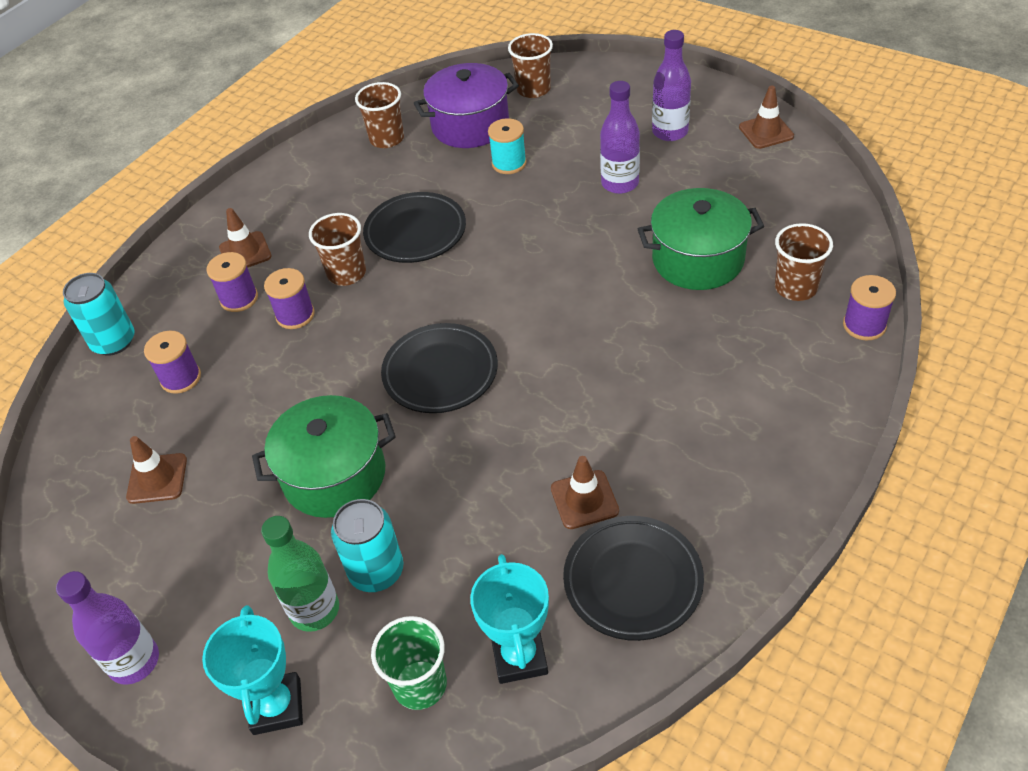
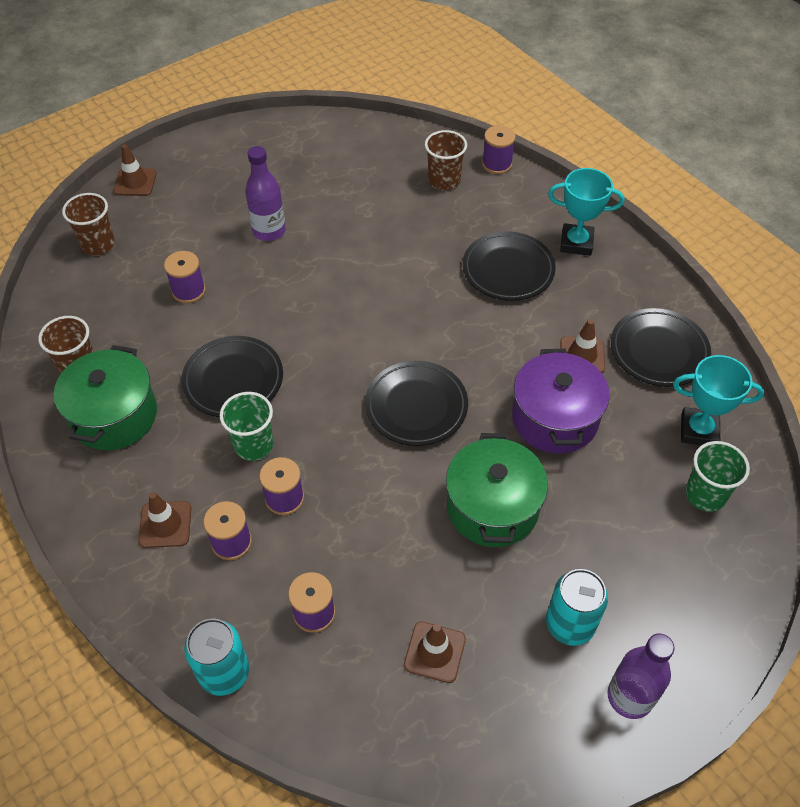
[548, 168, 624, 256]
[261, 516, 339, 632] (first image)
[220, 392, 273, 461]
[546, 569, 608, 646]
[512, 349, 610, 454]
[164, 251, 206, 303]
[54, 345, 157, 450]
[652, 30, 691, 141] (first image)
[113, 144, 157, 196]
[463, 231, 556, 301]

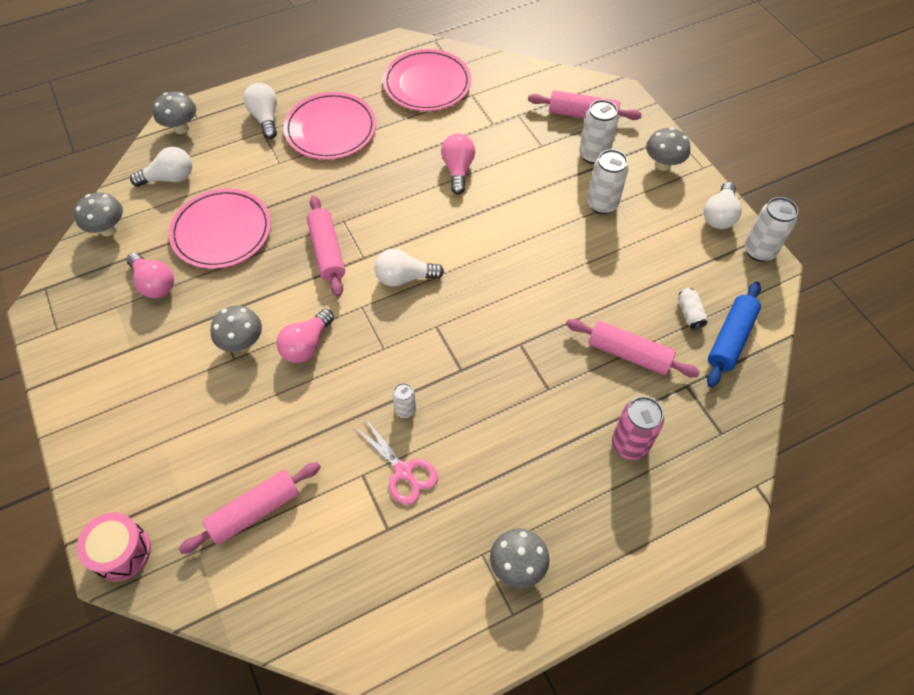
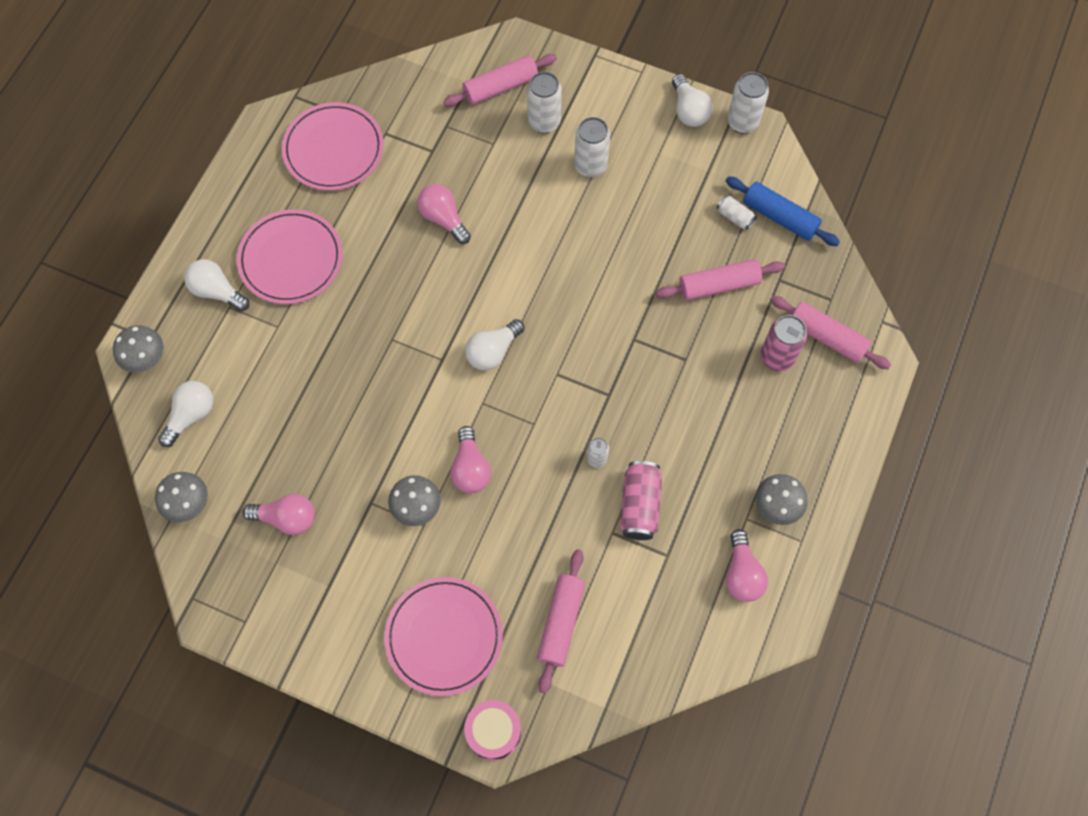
[384, 577, 503, 696]
[770, 296, 891, 369]
[620, 461, 662, 540]
[646, 127, 690, 171] (first image)
[726, 176, 840, 246]
[726, 529, 768, 602]

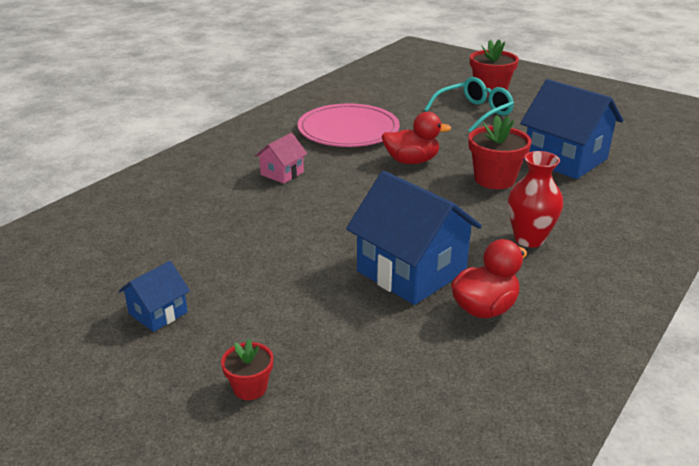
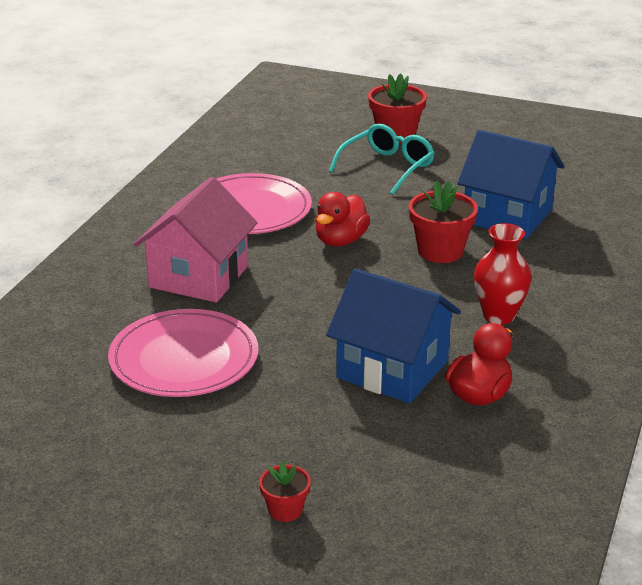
[119, 261, 190, 332] (first image)
[134, 177, 258, 302]
[315, 192, 370, 247]
[108, 309, 258, 397]

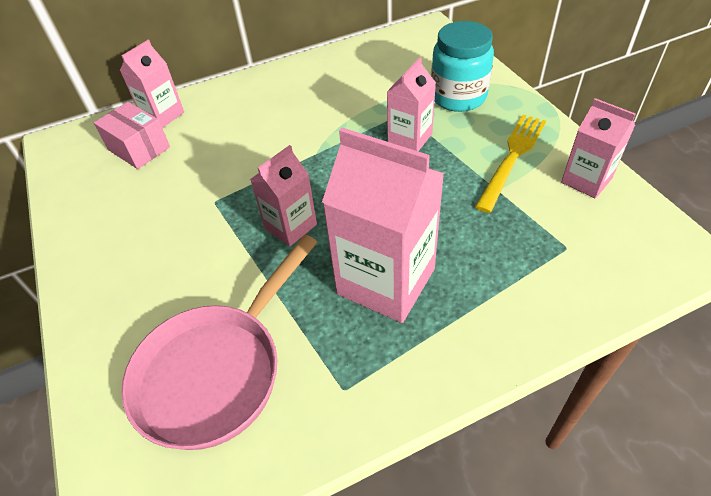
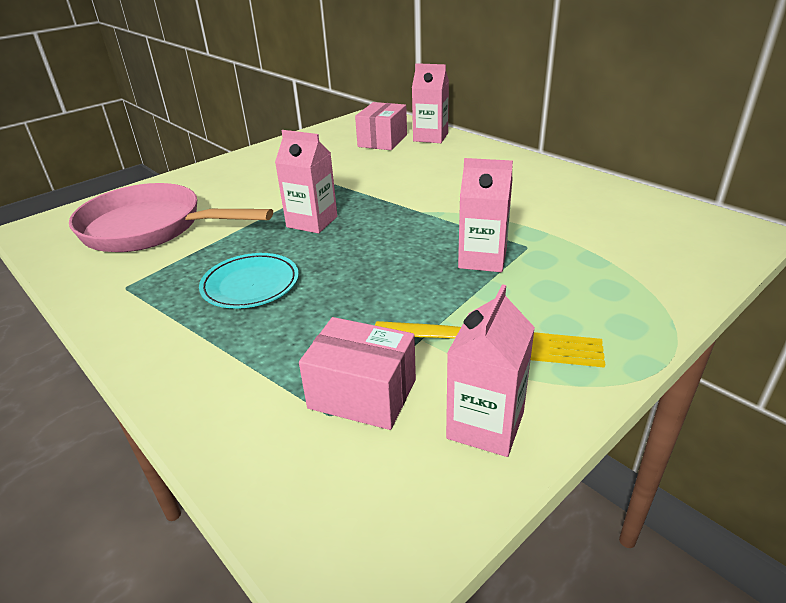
[199, 253, 299, 309]
[431, 21, 494, 112] (first image)
[299, 317, 416, 430]

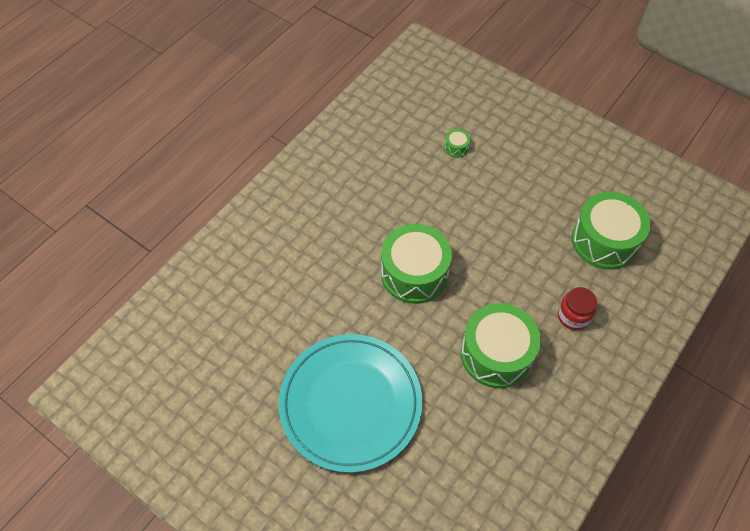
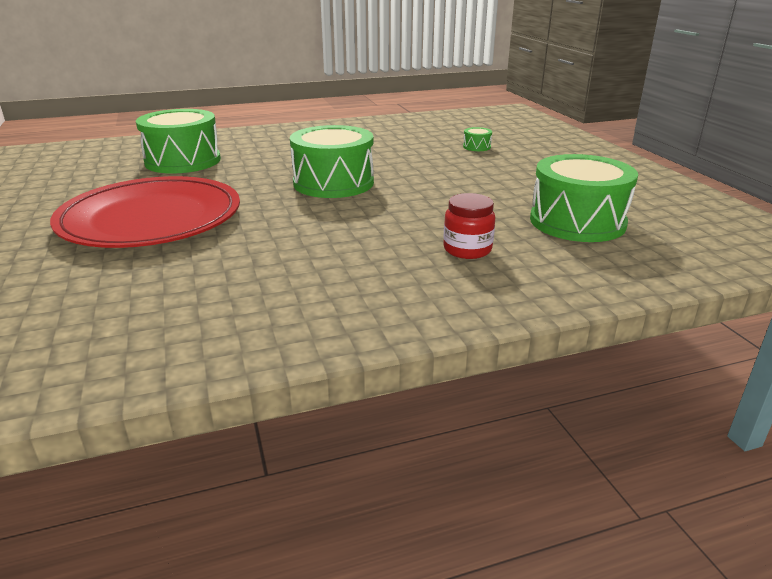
[50, 176, 240, 248]
[136, 109, 221, 174]

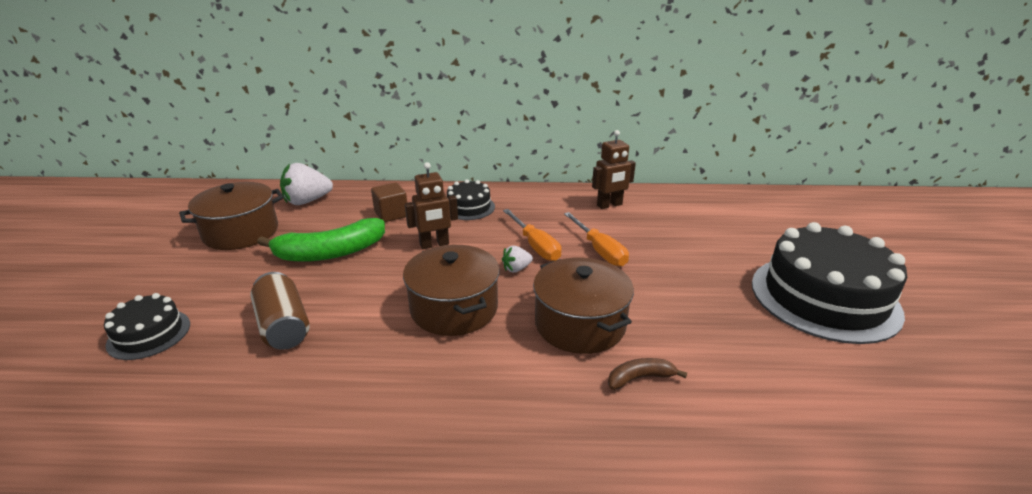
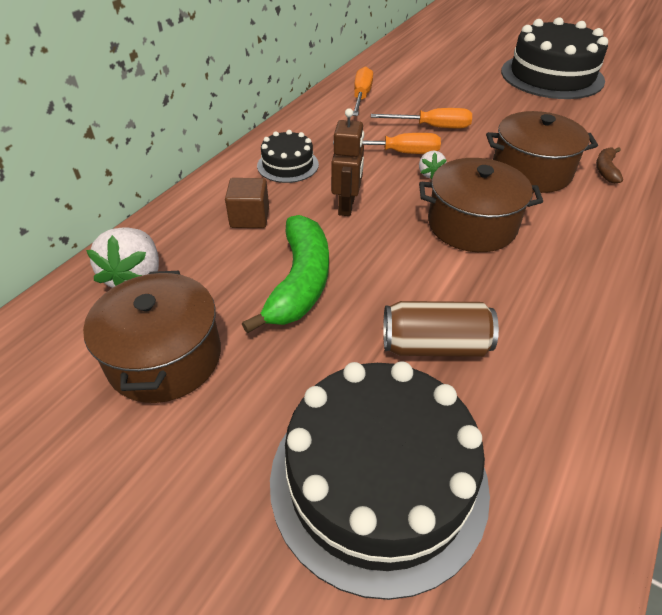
[270, 361, 490, 600]
[353, 66, 373, 116]

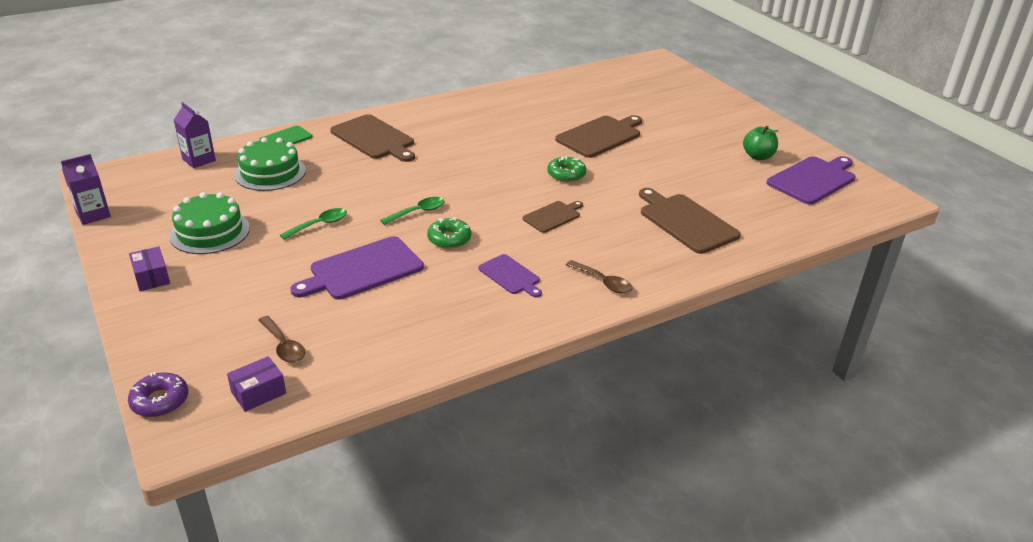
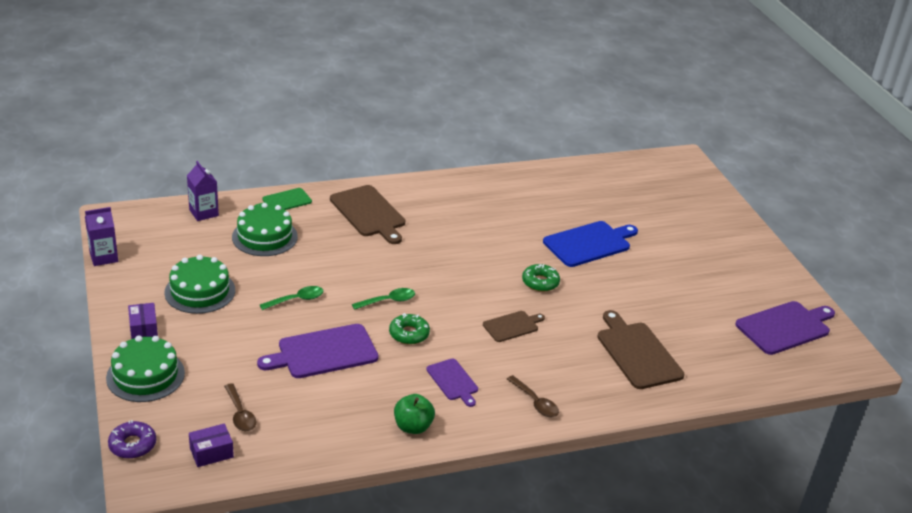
[543, 221, 638, 267]
[394, 394, 435, 434]
[106, 335, 185, 402]

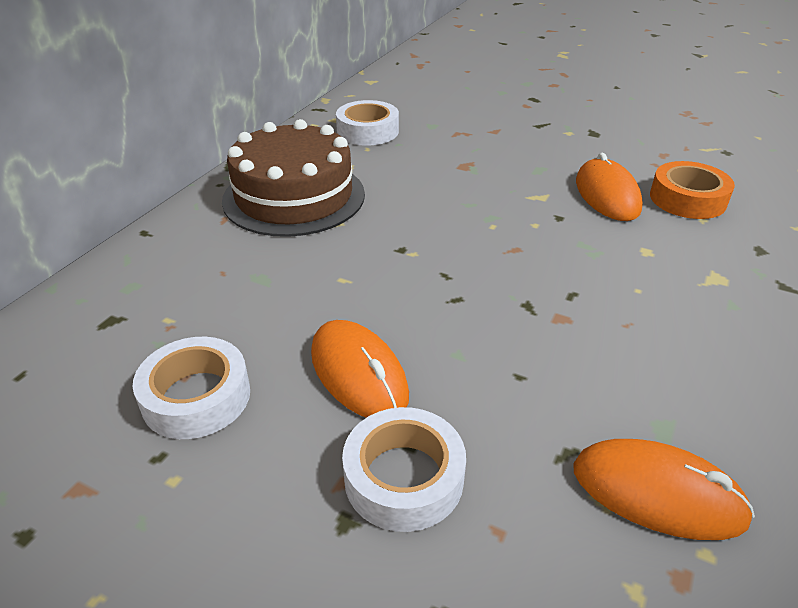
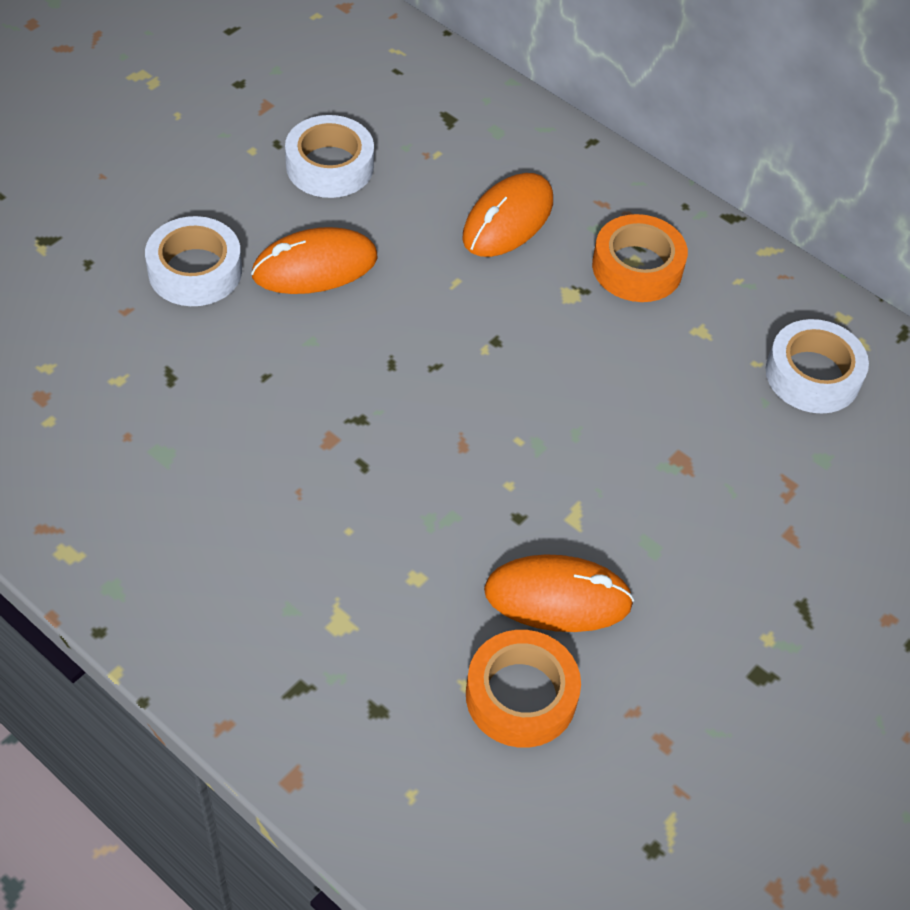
[592, 214, 688, 302]
[462, 173, 553, 257]

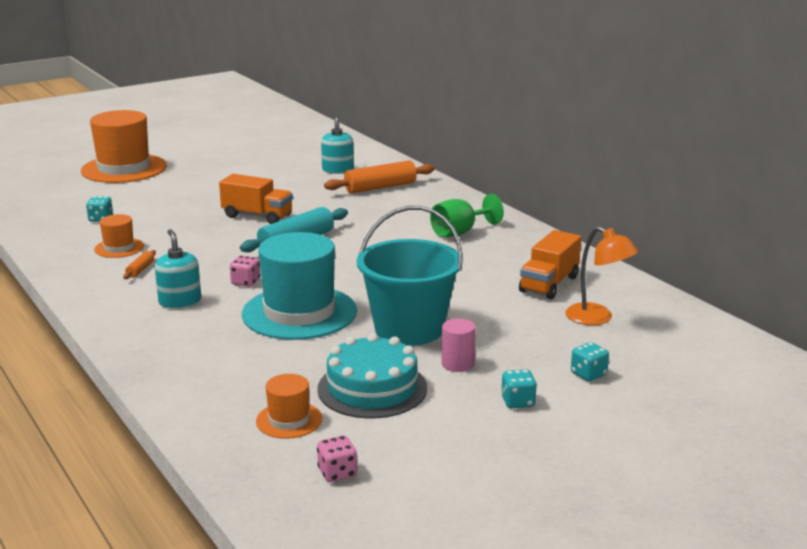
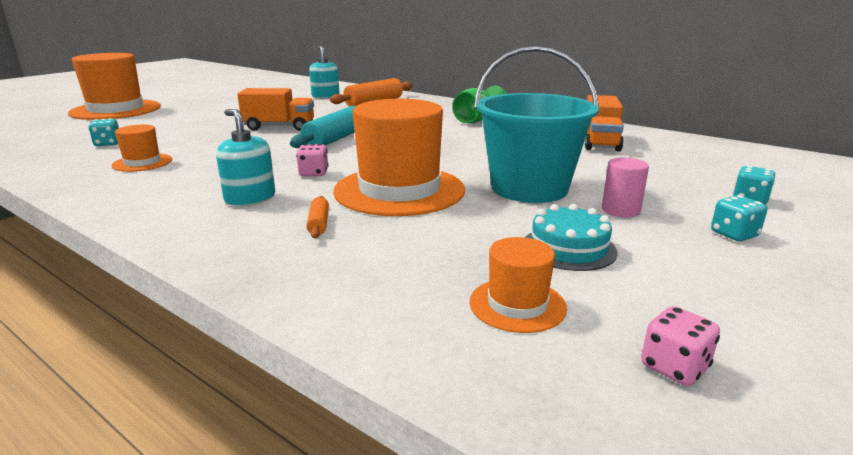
[307, 196, 329, 238]
[333, 99, 465, 216]
[525, 204, 618, 271]
[565, 226, 639, 325] (first image)

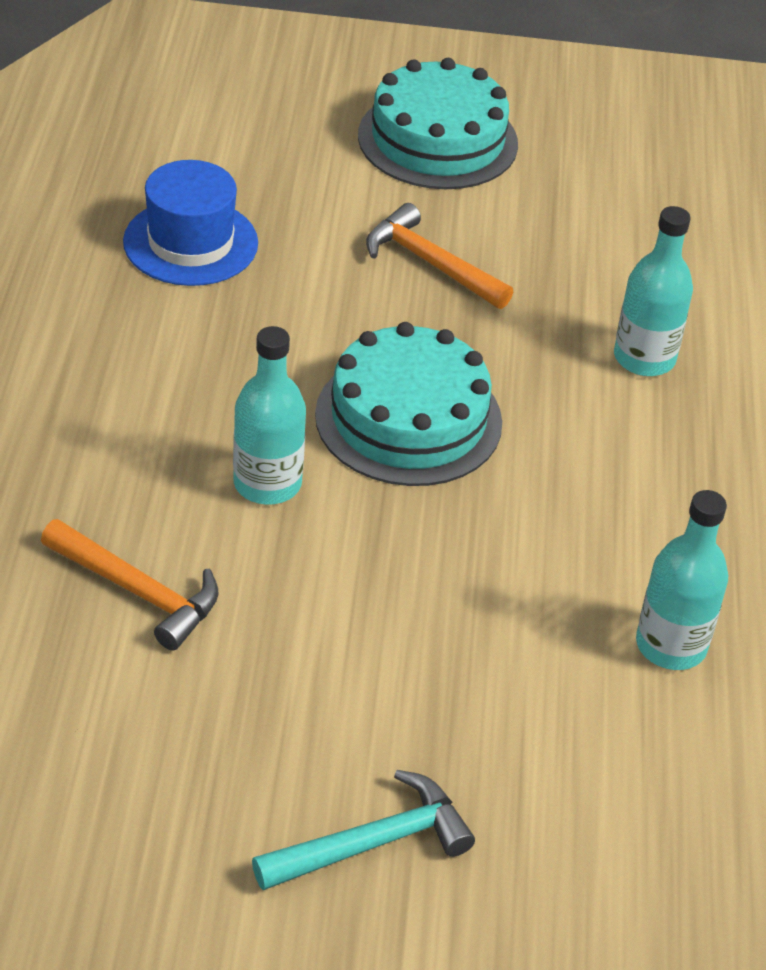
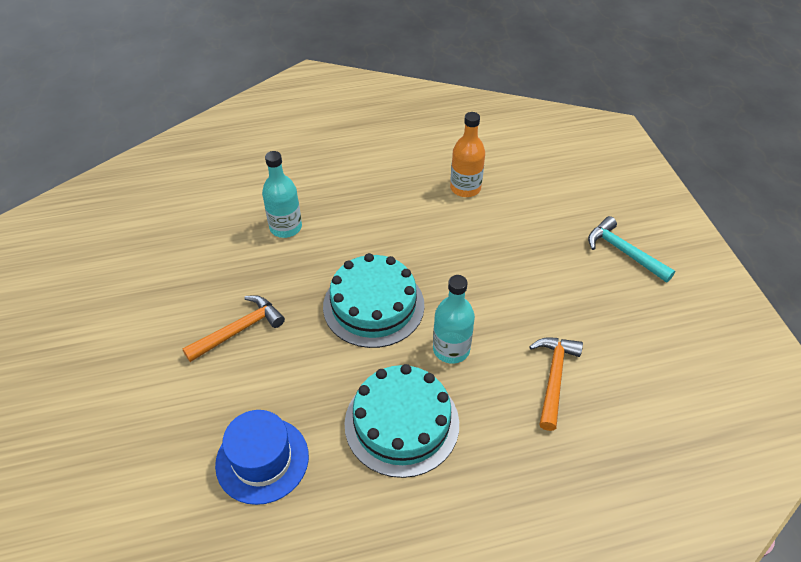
[344, 364, 459, 478]
[182, 295, 285, 362]
[450, 112, 485, 197]

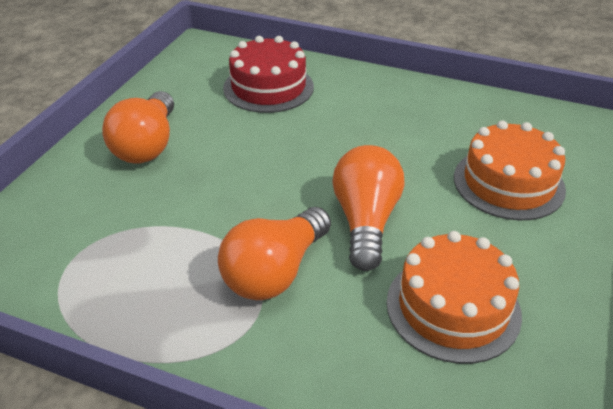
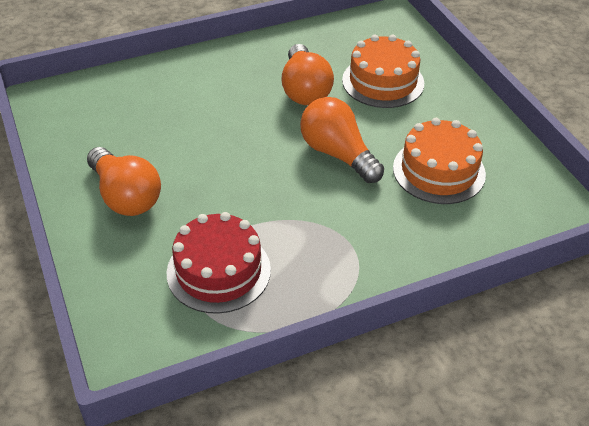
[281, 44, 334, 105]
[166, 212, 271, 314]

